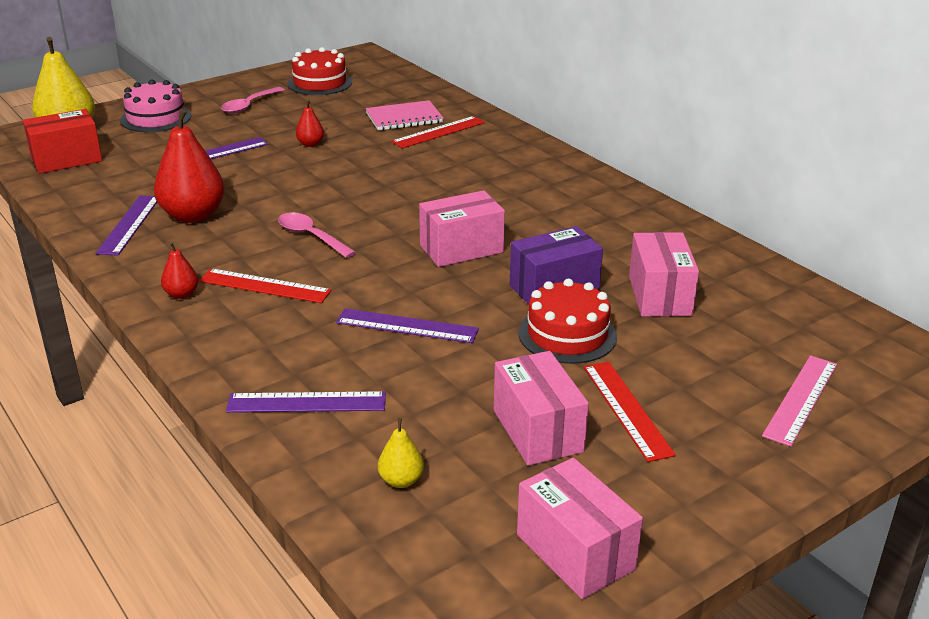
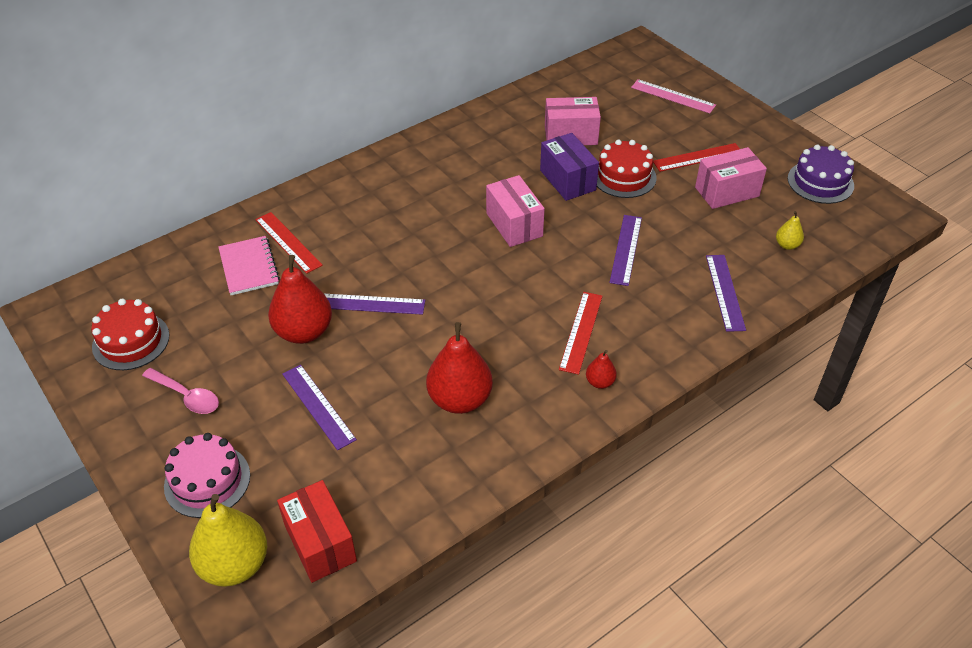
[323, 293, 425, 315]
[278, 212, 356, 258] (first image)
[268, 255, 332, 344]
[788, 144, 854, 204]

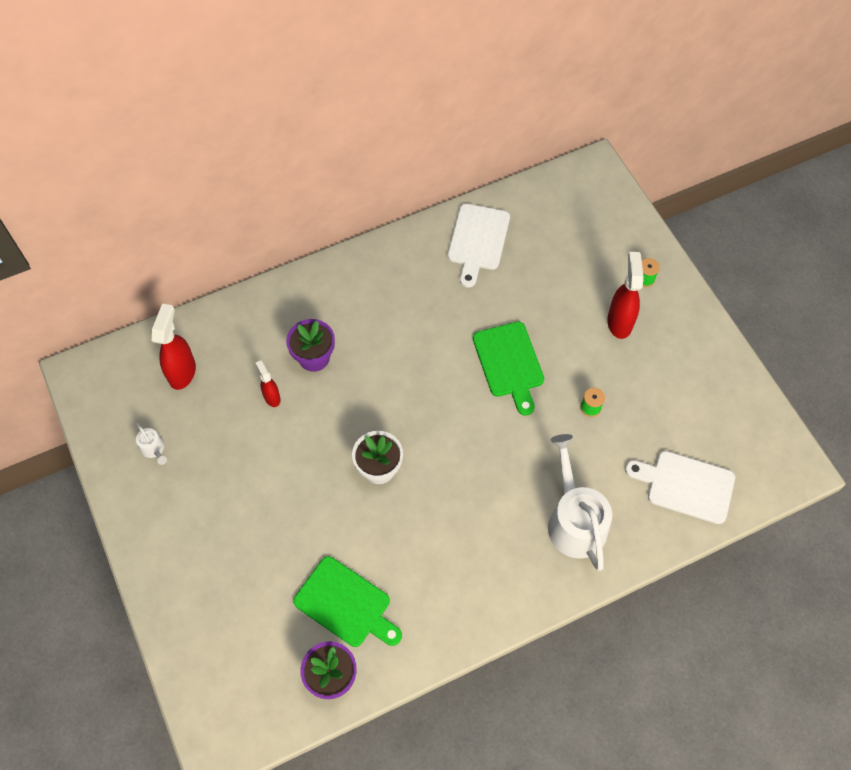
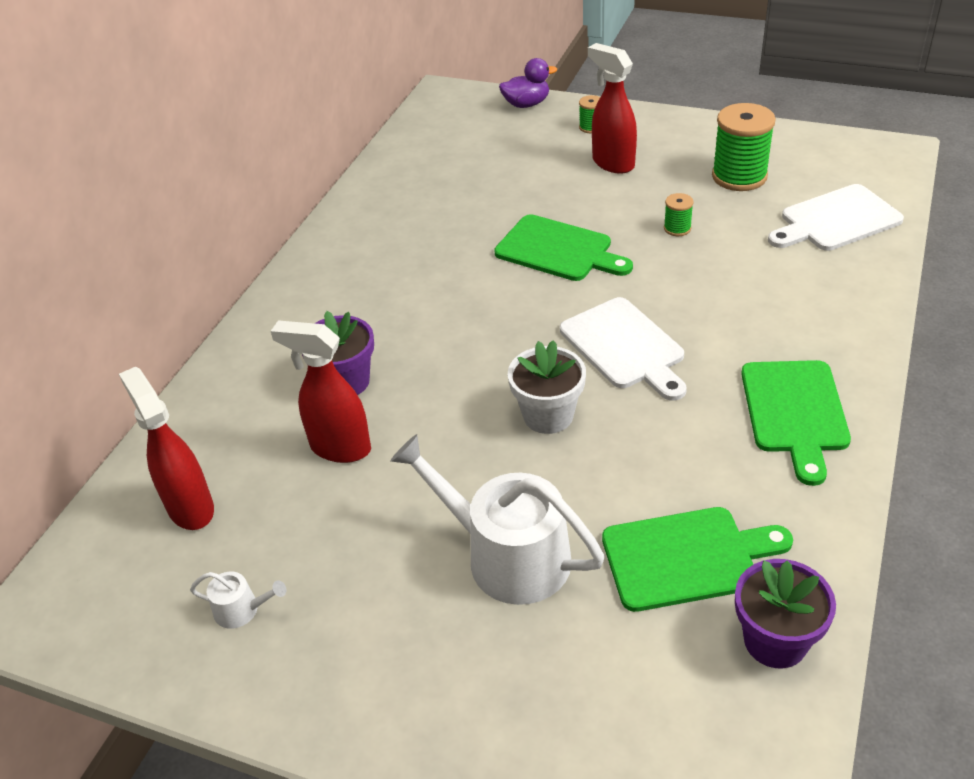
[271, 320, 371, 463]
[560, 297, 687, 401]
[390, 434, 605, 605]
[499, 58, 557, 108]
[712, 103, 776, 191]
[741, 360, 851, 486]

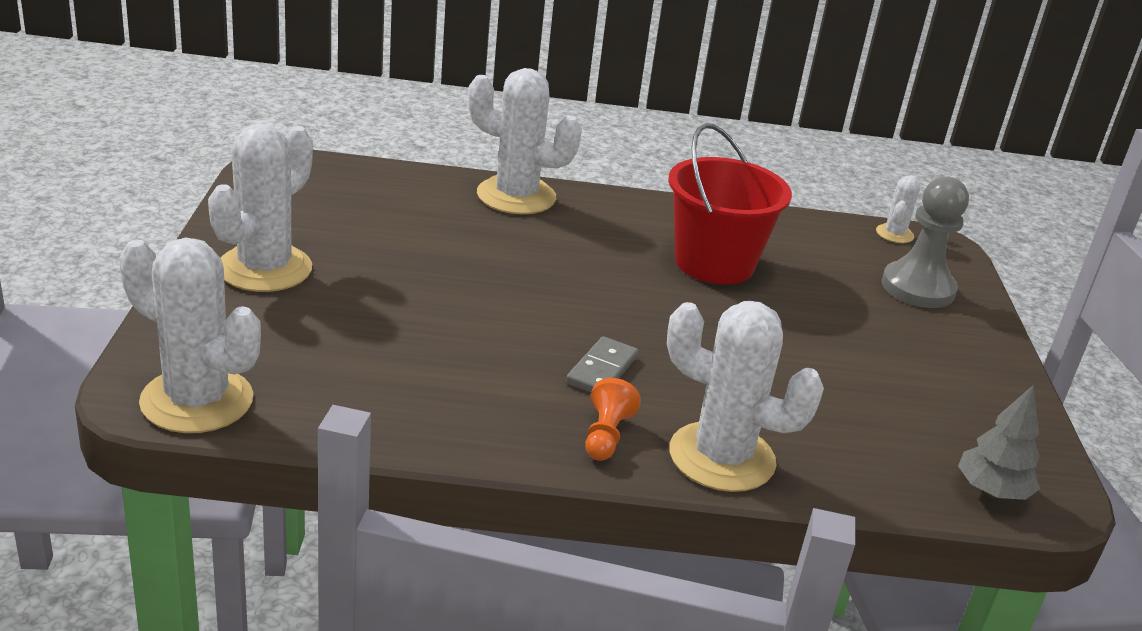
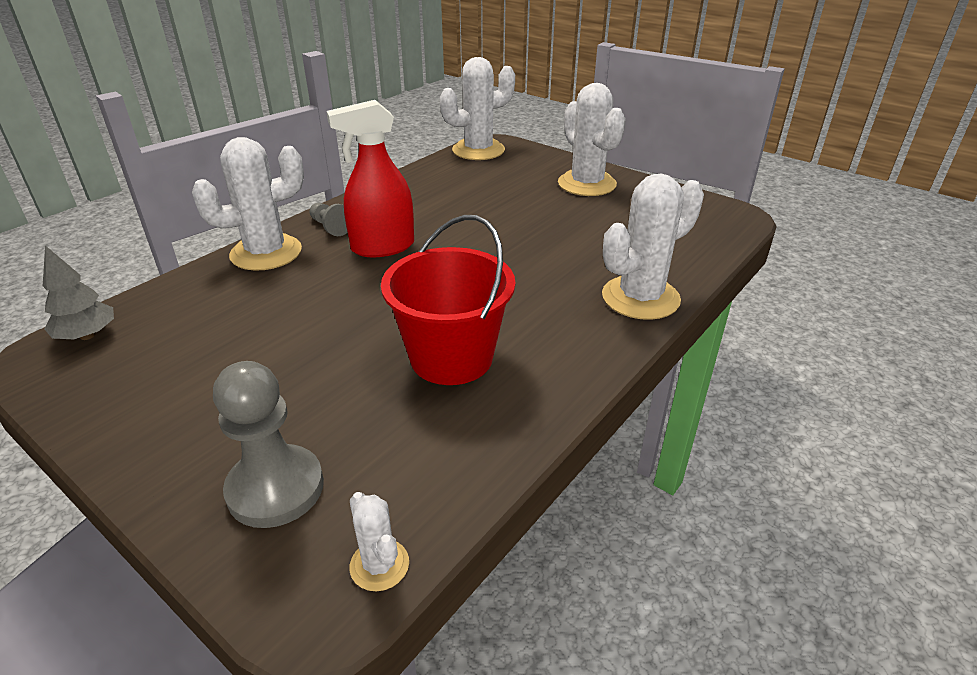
[326, 100, 414, 257]
[309, 203, 348, 236]

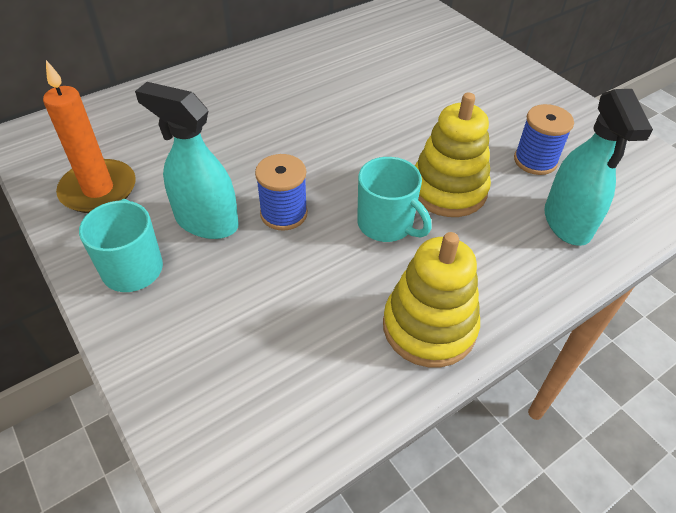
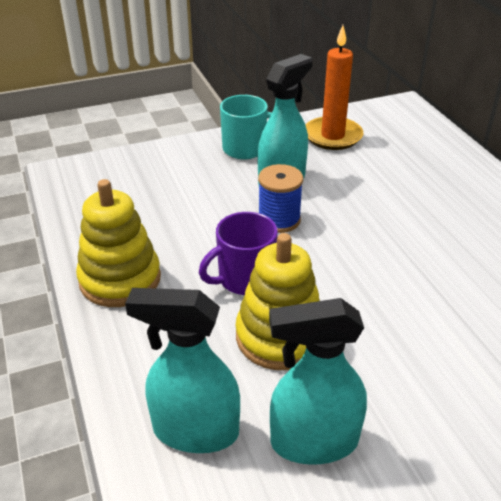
[199, 212, 278, 295]
[269, 298, 367, 465]

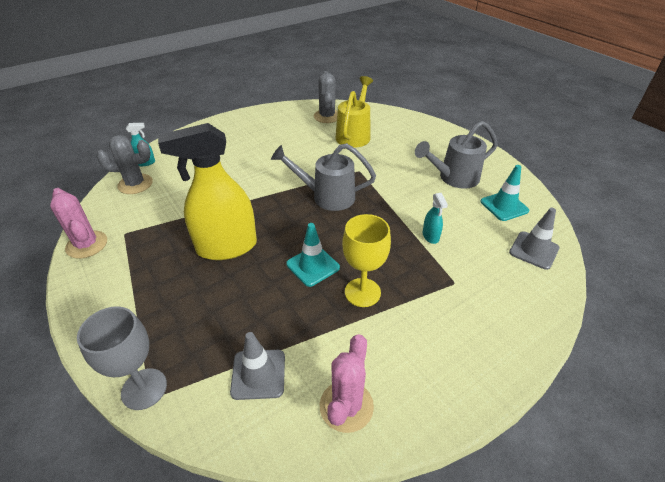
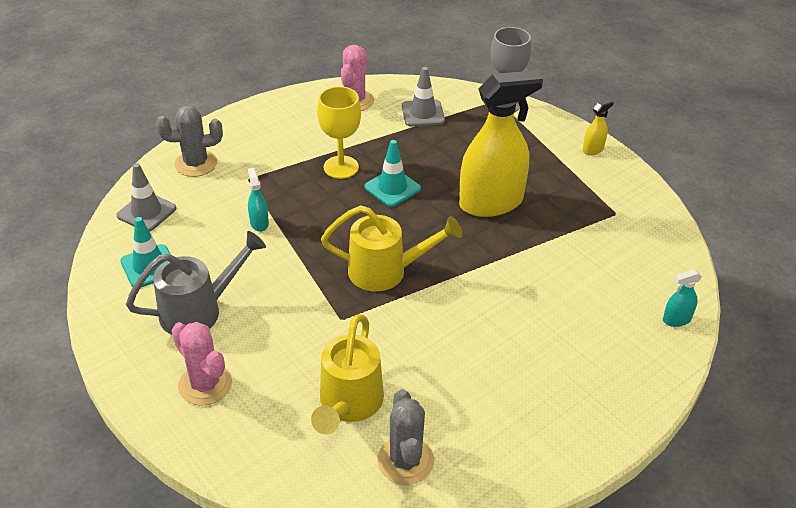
[171, 322, 232, 406]
[156, 105, 223, 177]
[321, 205, 462, 291]
[583, 99, 614, 155]

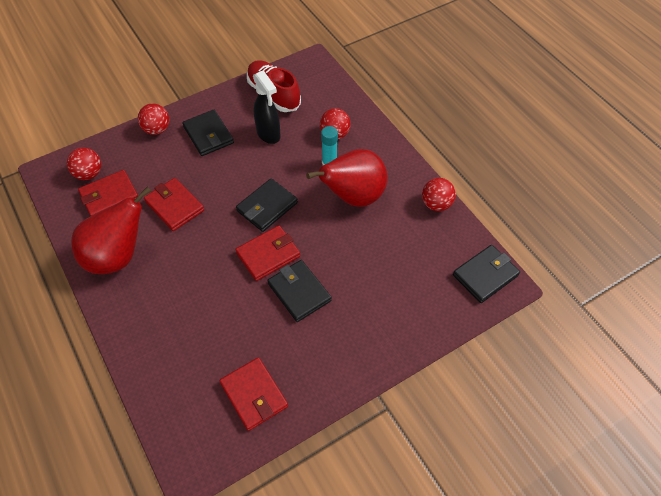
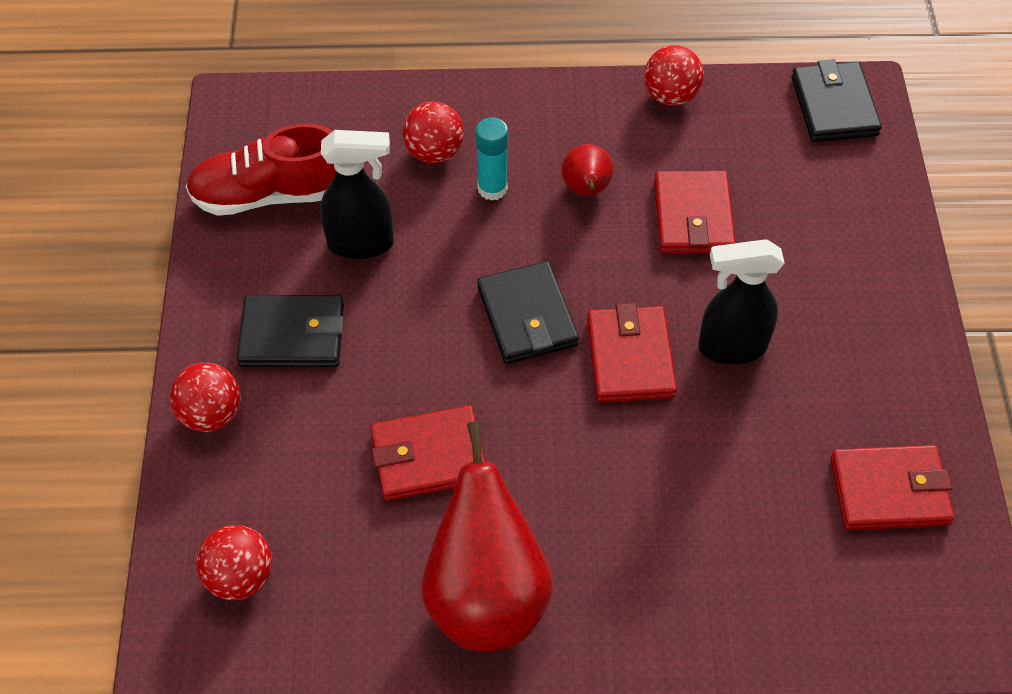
[654, 171, 736, 254]
[698, 239, 784, 364]
[561, 144, 613, 196]

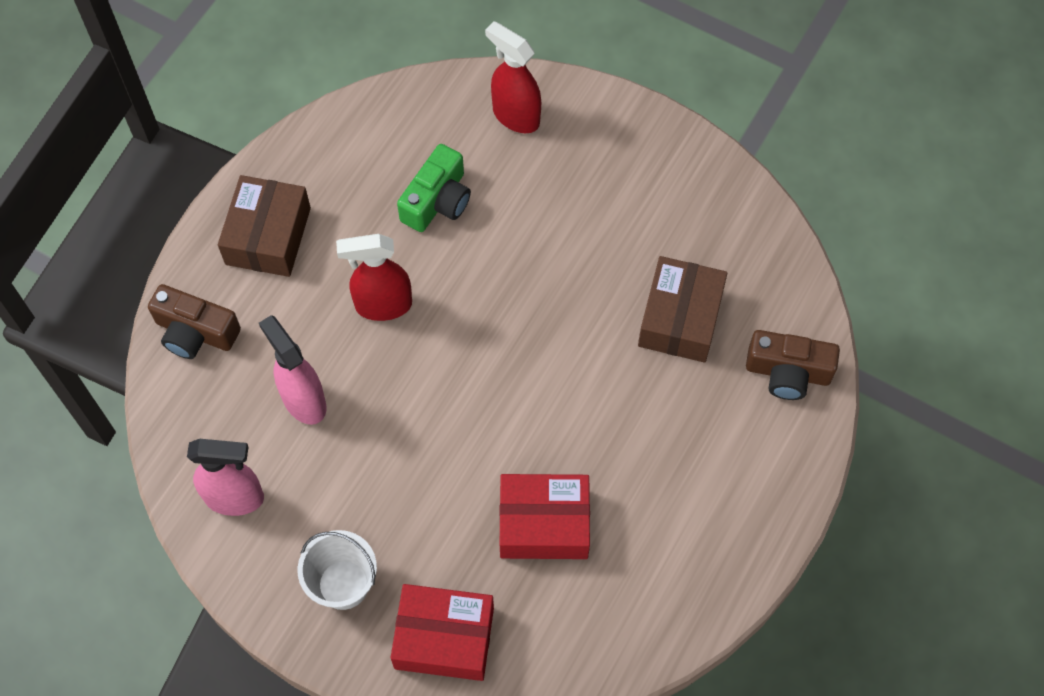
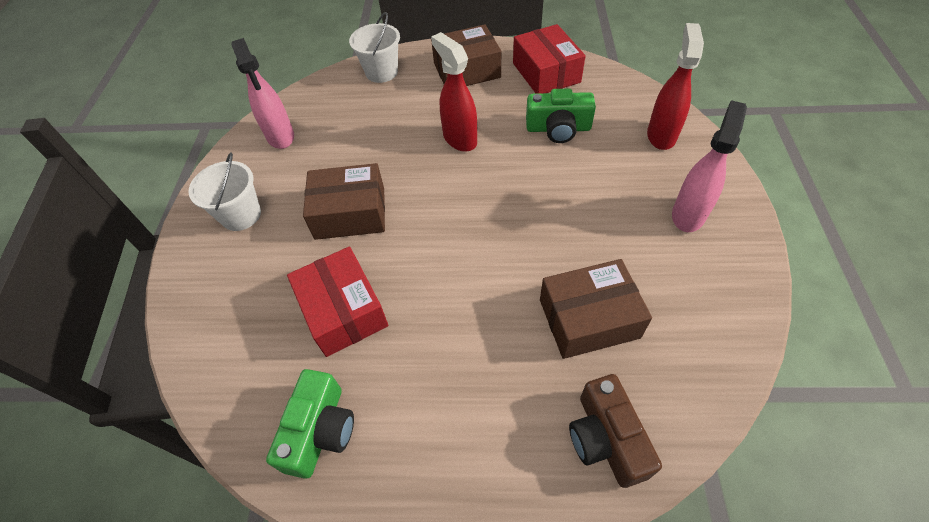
[349, 12, 400, 83]
[672, 100, 747, 232]
[513, 24, 586, 94]
[266, 369, 354, 479]
[303, 163, 385, 240]

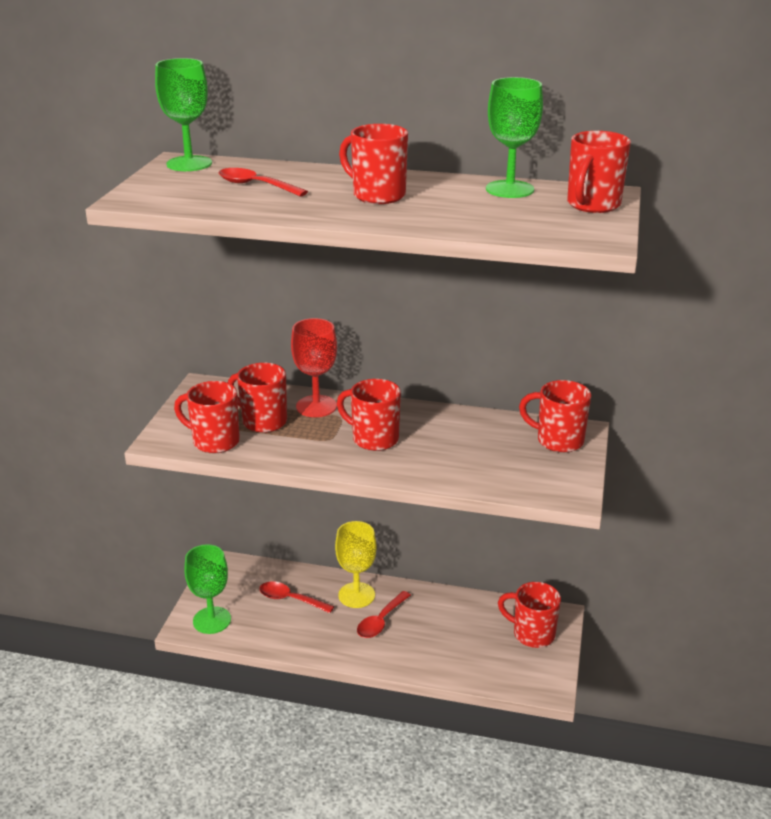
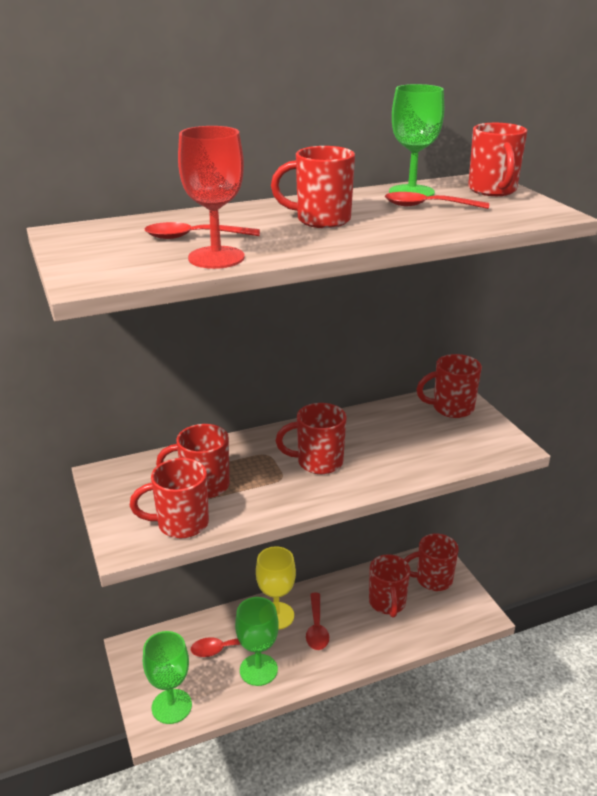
[235, 597, 279, 686]
[178, 126, 245, 269]
[369, 554, 410, 618]
[385, 192, 489, 209]

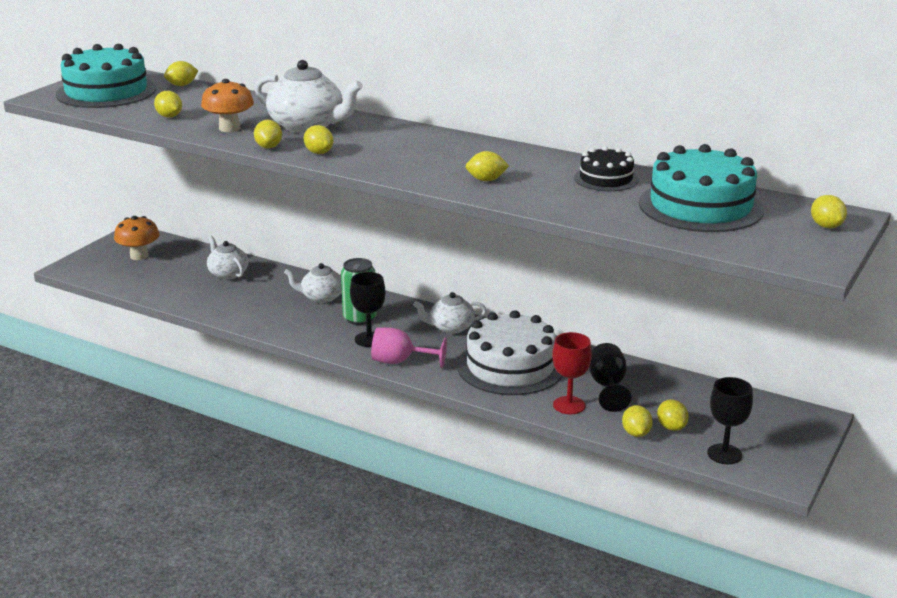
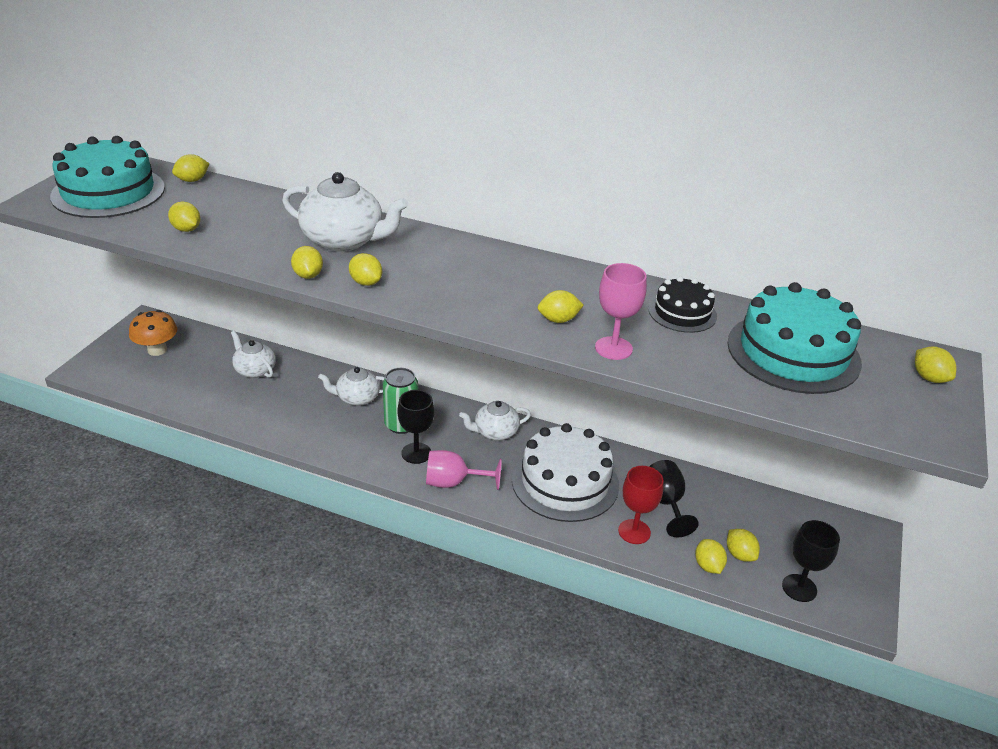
[201, 79, 254, 132] (first image)
[595, 263, 647, 360]

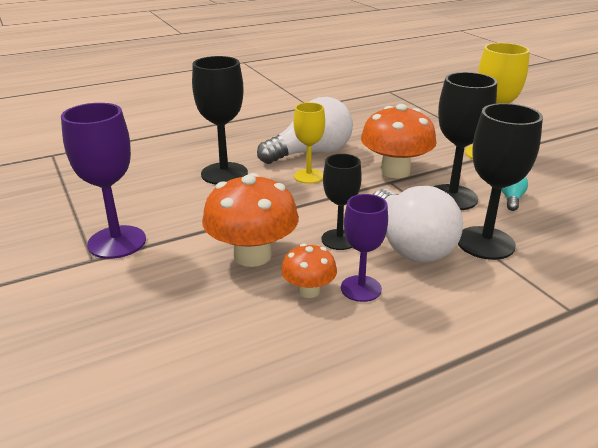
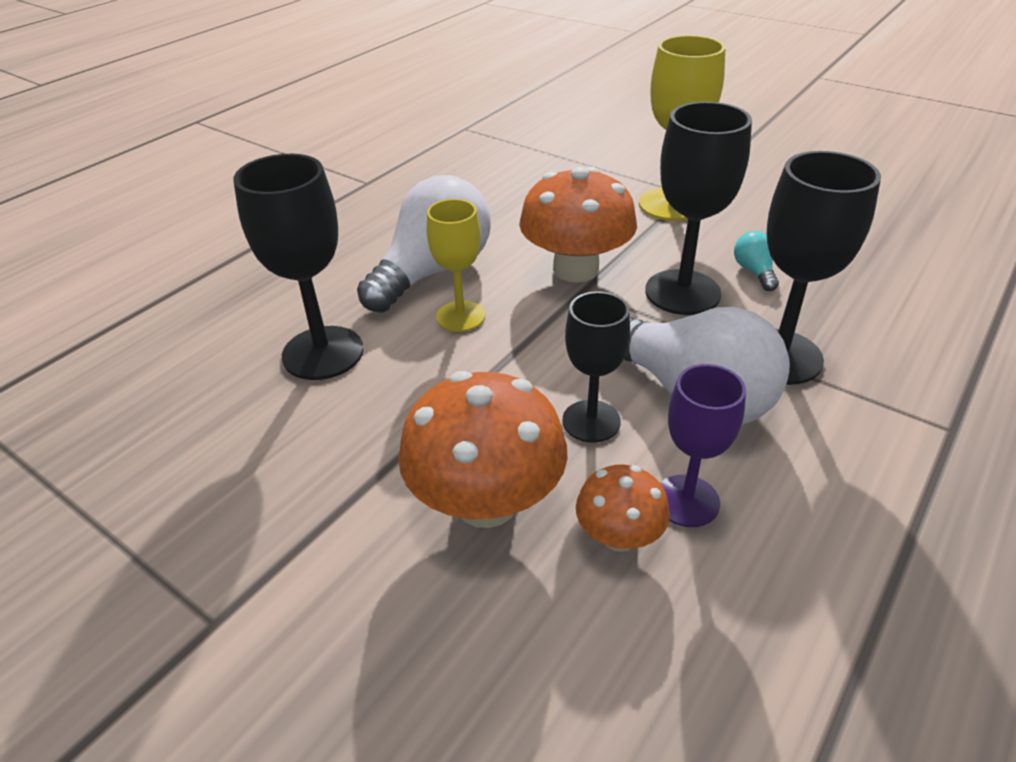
[61, 103, 146, 259] (first image)

